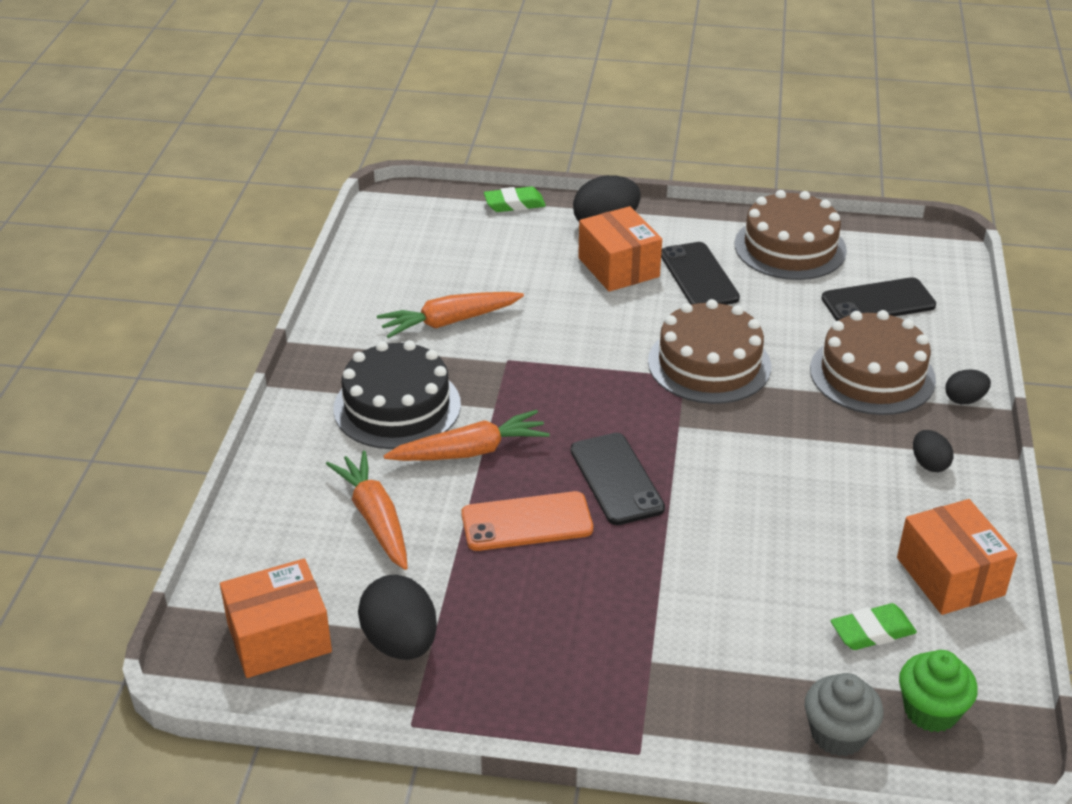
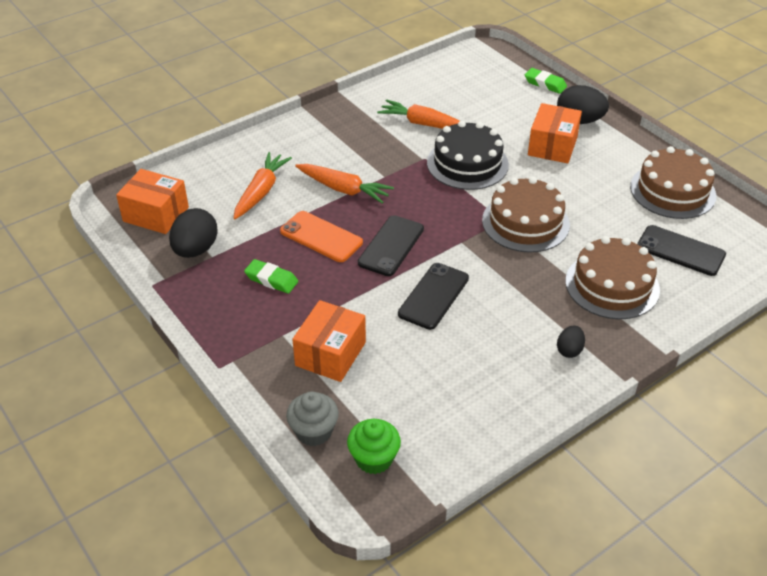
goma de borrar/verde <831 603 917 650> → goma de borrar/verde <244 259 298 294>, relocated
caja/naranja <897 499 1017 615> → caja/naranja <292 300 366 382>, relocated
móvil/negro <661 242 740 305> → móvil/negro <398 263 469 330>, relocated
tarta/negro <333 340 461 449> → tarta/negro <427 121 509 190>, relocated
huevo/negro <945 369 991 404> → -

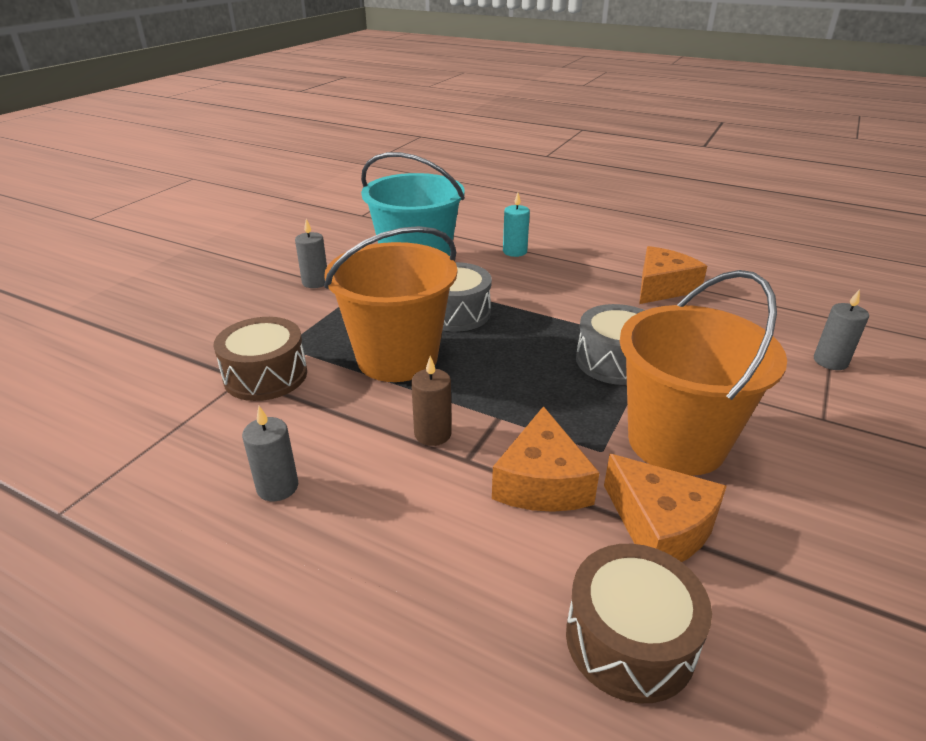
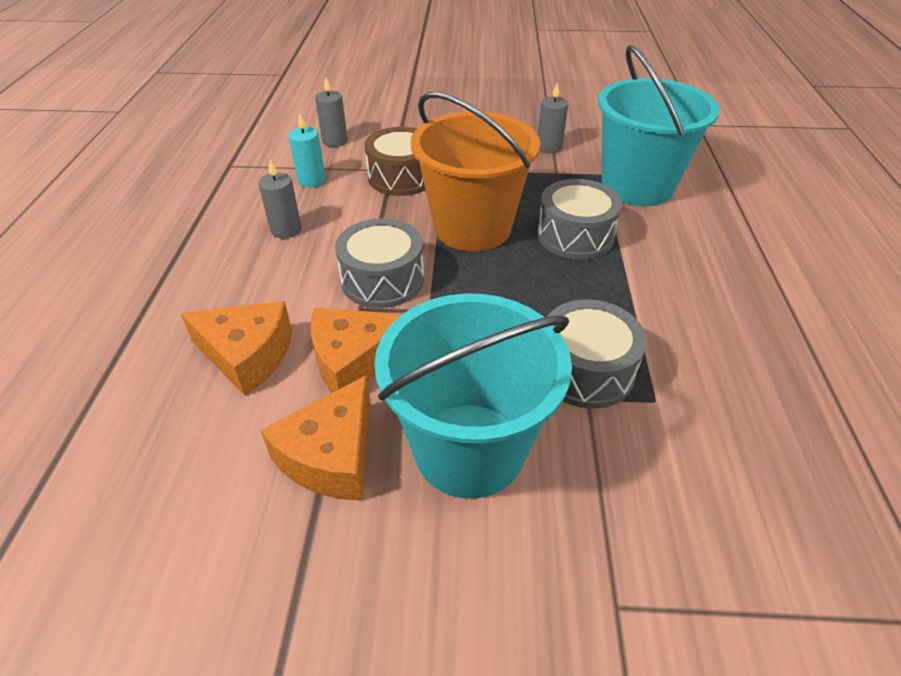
queso/naranja <639 246 707 304> → queso/naranja <180 301 292 396>, relocated
vela/turquesa <503 193 530 257> → vela/turquesa <289 113 326 188>, relocated
vela/gris <814 289 869 370> → vela/gris <315 77 348 147>, relocated
vela/marrón <411 356 452 446> → tambor/gris <335 218 424 308>
balde/naranja <619 270 787 476> → balde/turquesa <374 293 572 499>
tambor/marrón <566 544 712 703> → -

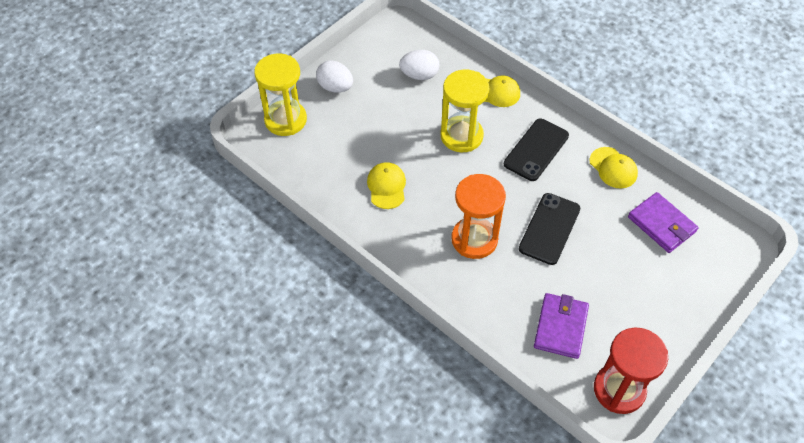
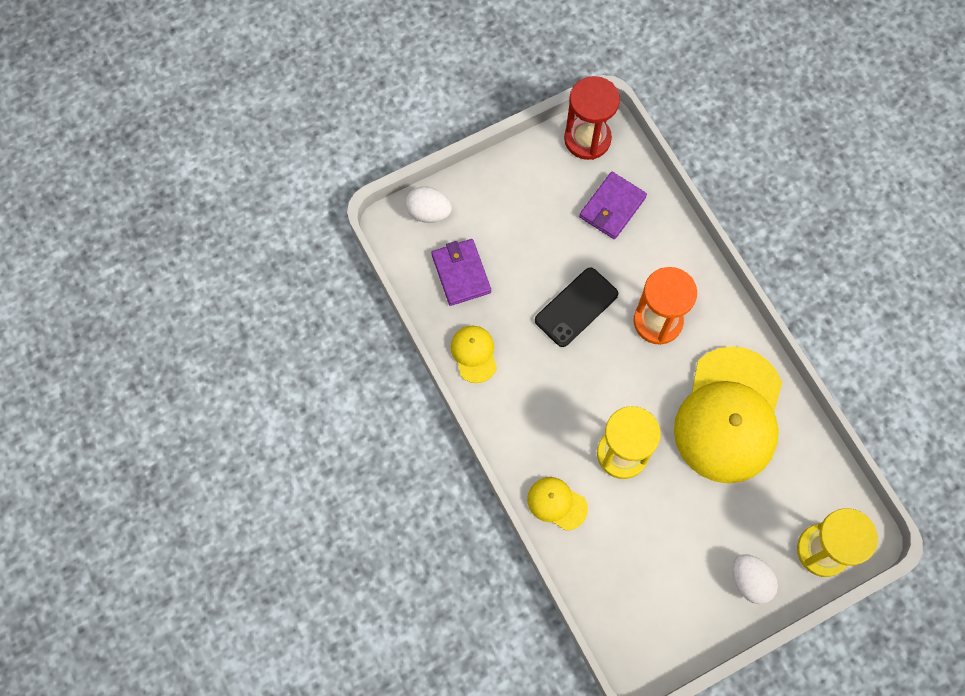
huevo/blanco <399 50 439 80> → huevo/blanco <405 186 452 223>, relocated
gorra/amarillo <367 162 406 209> → gorra/amarillo <674 346 782 483>, x2.31
móvil/negro <504 118 569 181> → -

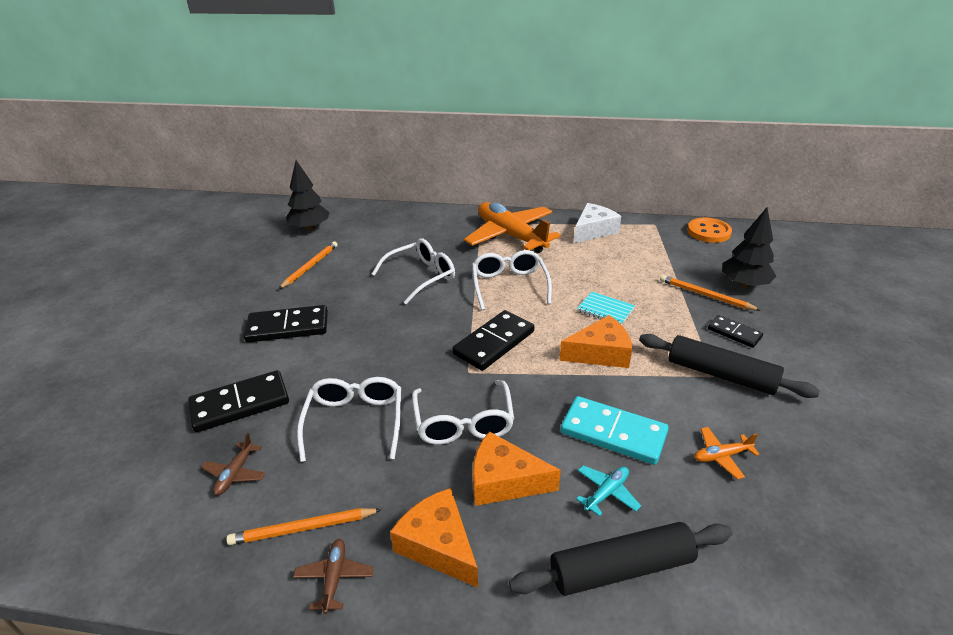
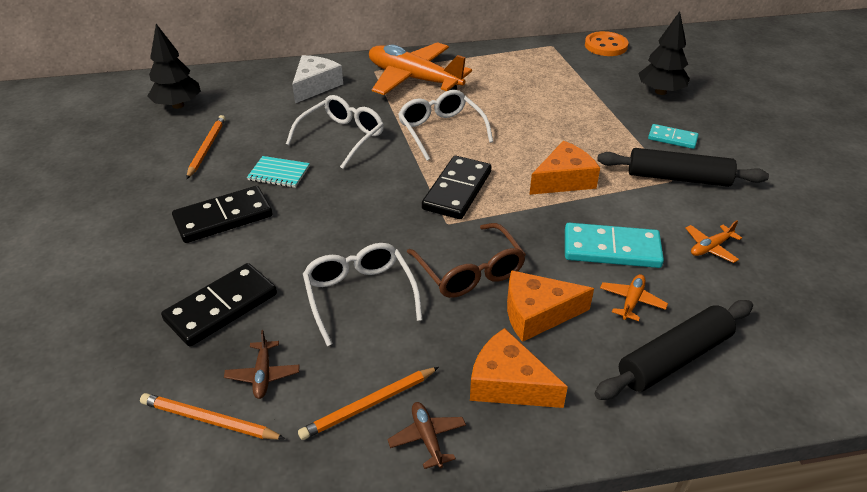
lápiz/naranja <660 275 761 311> → lápiz/naranja <140 393 285 440>, relocated
cuaderno/turquesa <577 292 635 325> → cuaderno/turquesa <247 156 310 188>, relocated
queso/blanco <574 203 621 243> → queso/blanco <292 55 343 103>, relocated
gafas/blanco <412 380 514 445> → gafas/marrón <407 223 526 298>
avión/turquesa <576 465 641 517> → avión/naranja <600 274 668 321>
ficha de dominó/negro <708 315 763 348> → ficha de dominó/turquesa <648 124 699 149>

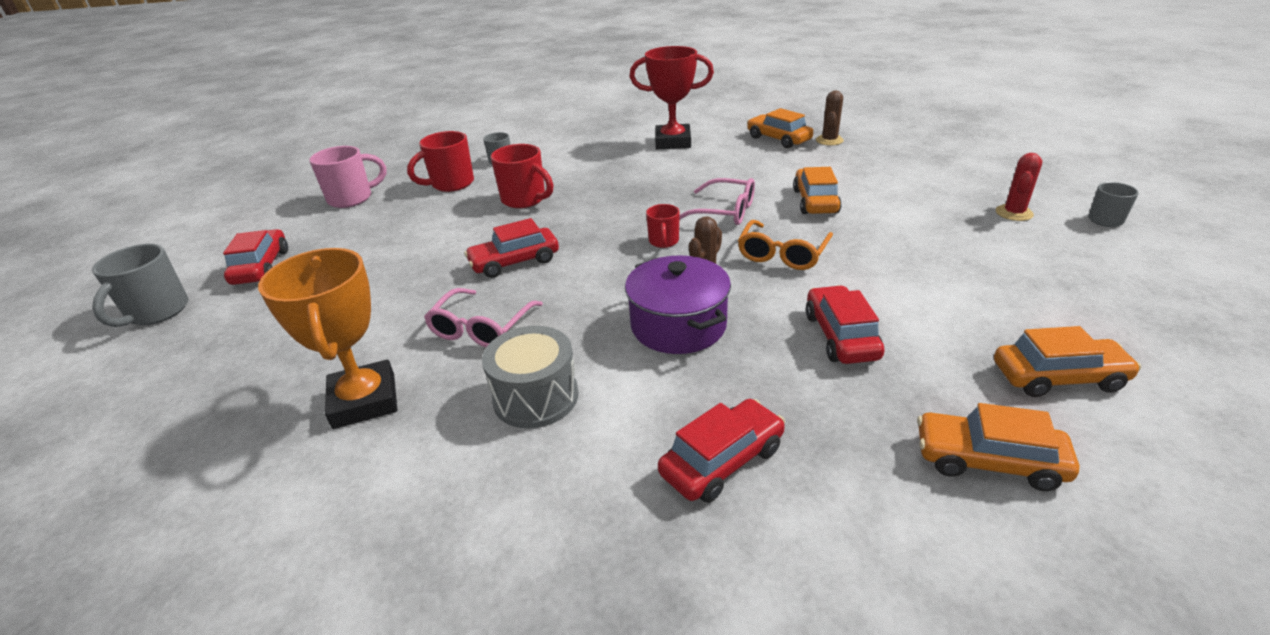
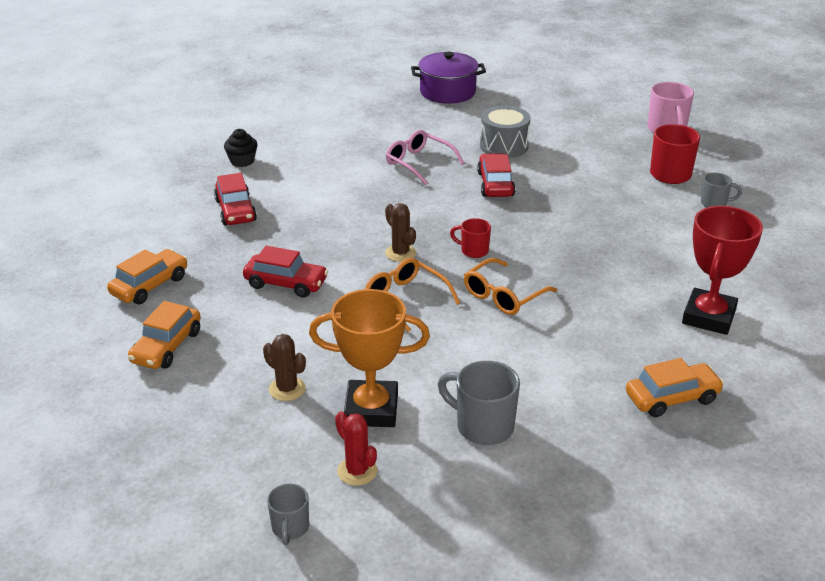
- → magdalena/negro <224 129 258 167>
cactus/marrón <816 90 844 145> → cactus/marrón <263 334 306 401>, relocated
trofeo/naranja <258 248 397 429> → trofeo/naranja <309 289 430 427>, relocated
olla/morado <625 255 731 354> → olla/morado <411 52 486 104>, relocated
taza/gris <92 244 189 327> → taza/gris <438 361 520 445>, relocated
gafas/rosa <679 178 755 225> → gafas/naranja <464 258 557 315>
tambor/gris <482 326 579 429> → tambor/gris <480 106 531 158>, relocated
coche/rojo <223 229 288 285> → -
taza/rojo <491 144 553 208> → -
coche/naranja <793 167 842 214> → -

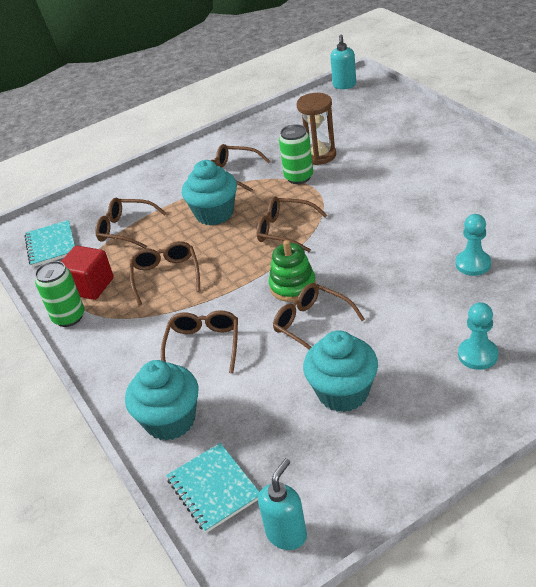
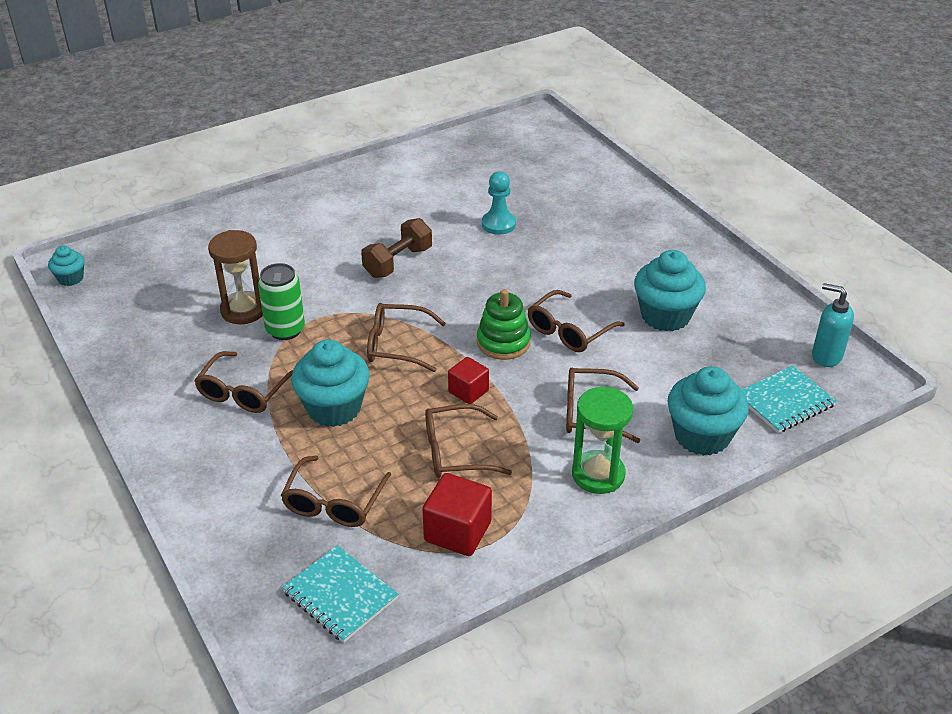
dispensador de jabón/turquesa <330 35 356 89> → magdalena/turquesa <48 245 85 286>
cuaderno/turquesa <24 220 75 267> → cuaderno/turquesa <282 545 398 643>, 60 degrees clockwise
- → mancuerna/marrón <361 218 432 278>
gafas/marrón <257 197 327 252> → gafas/marrón <367 303 446 372>, 75 degrees clockwise
- → cubo/rojo <448 357 489 404>
- → reloj de arena/verde <572 387 633 494>
lata/verde <35 261 84 327> → -
peón/turquesa <458 302 498 370> → -

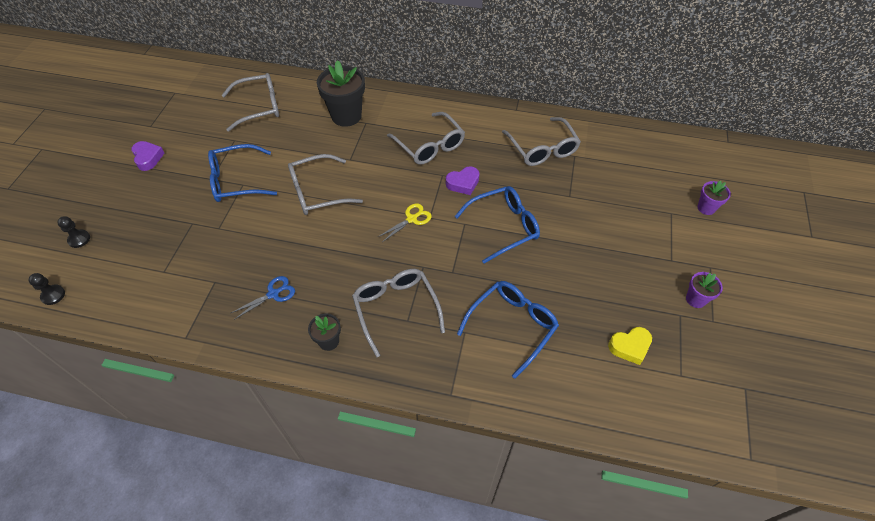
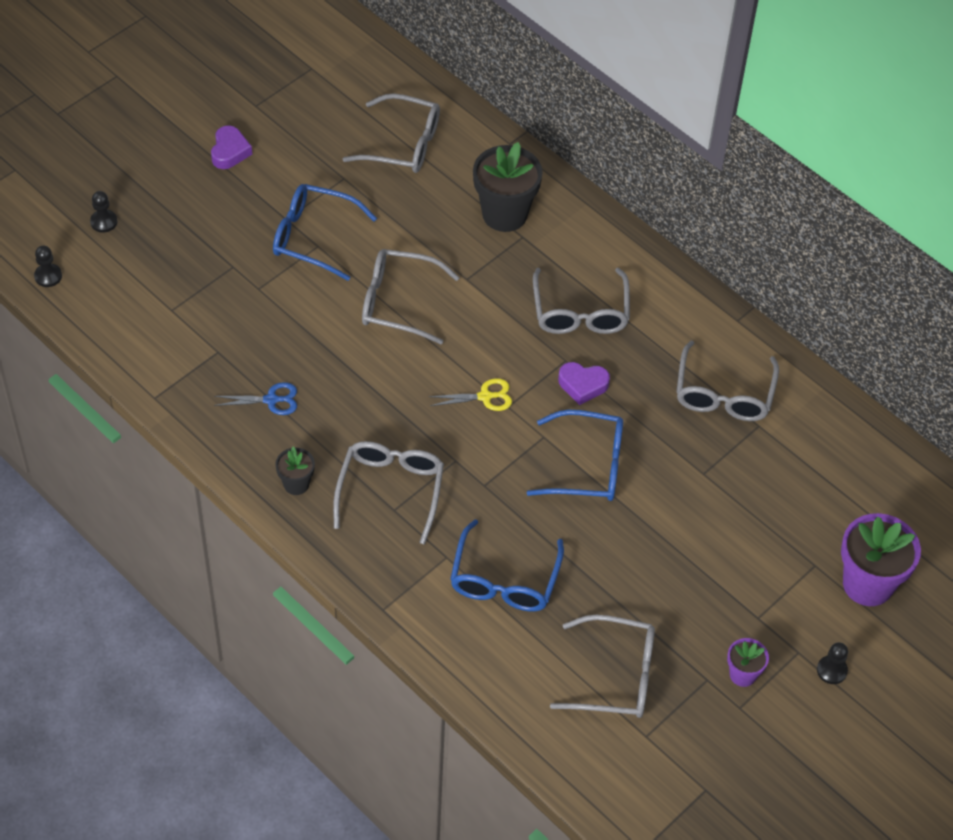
gafas/azul <457 281 559 379> → gafas/azul <450 519 564 612>, 120 degrees clockwise
corazón/amarillo <608 327 652 365> → gafas/gris <550 615 655 718>
- → peón/negro <817 642 848 684>
maceta/morado <697 180 731 215> → maceta/morado <841 513 921 606>, x1.93

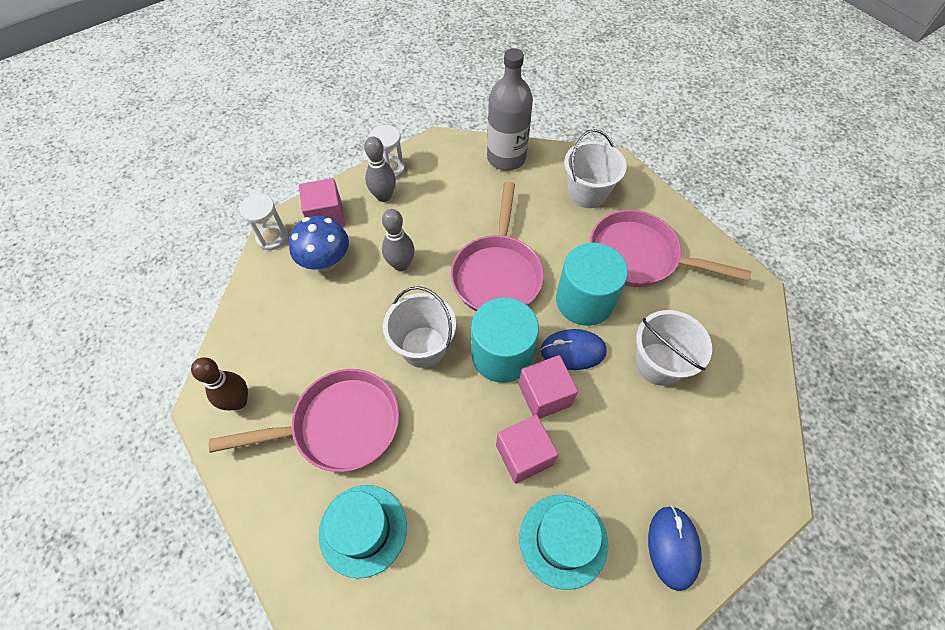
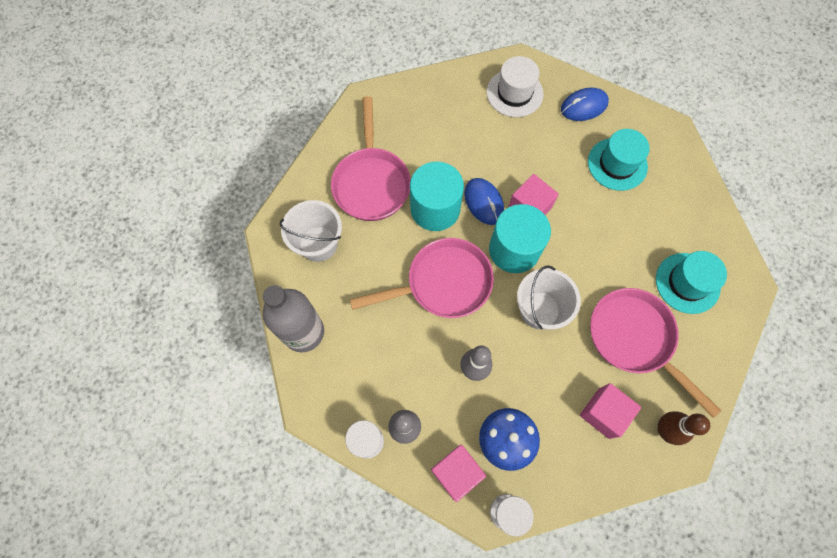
- → sombrero/blanco <487 56 544 117>
cubo/rosa <496 415 558 484> → cubo/rosa <580 383 641 439>, relocated
balde/blanco <636 310 712 386> → -

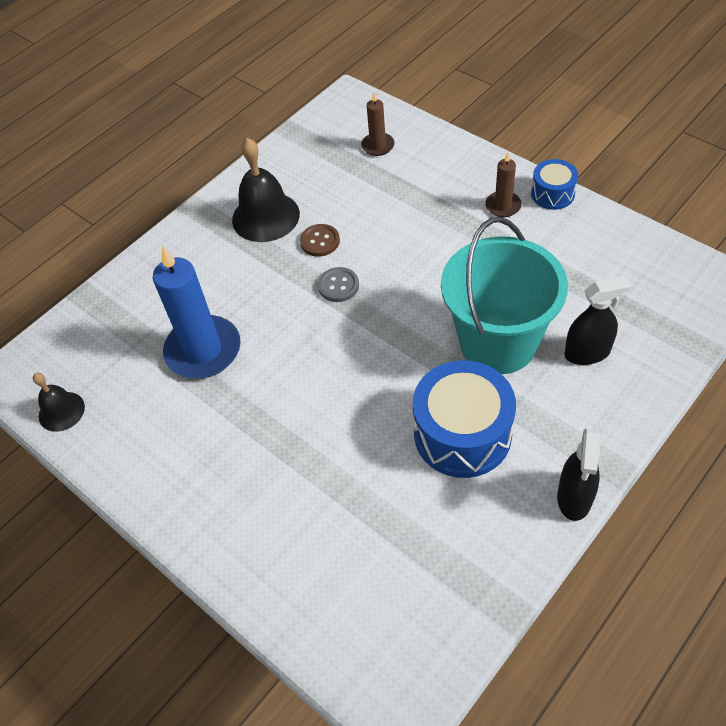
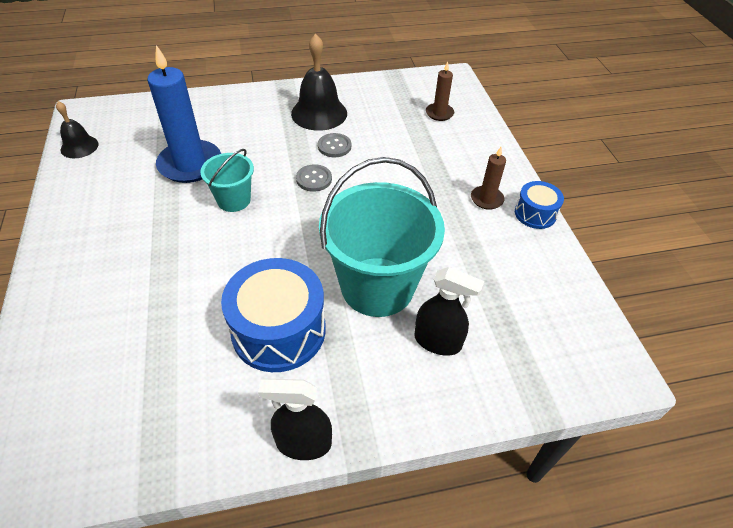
- → balde/turquesa <200 149 254 212>
pulverizador/negro <557 428 600 521> → pulverizador/negro <258 378 332 460>, 45 degrees clockwise
botón/marrón <300 224 340 257> → botón/gris <318 133 351 157>

